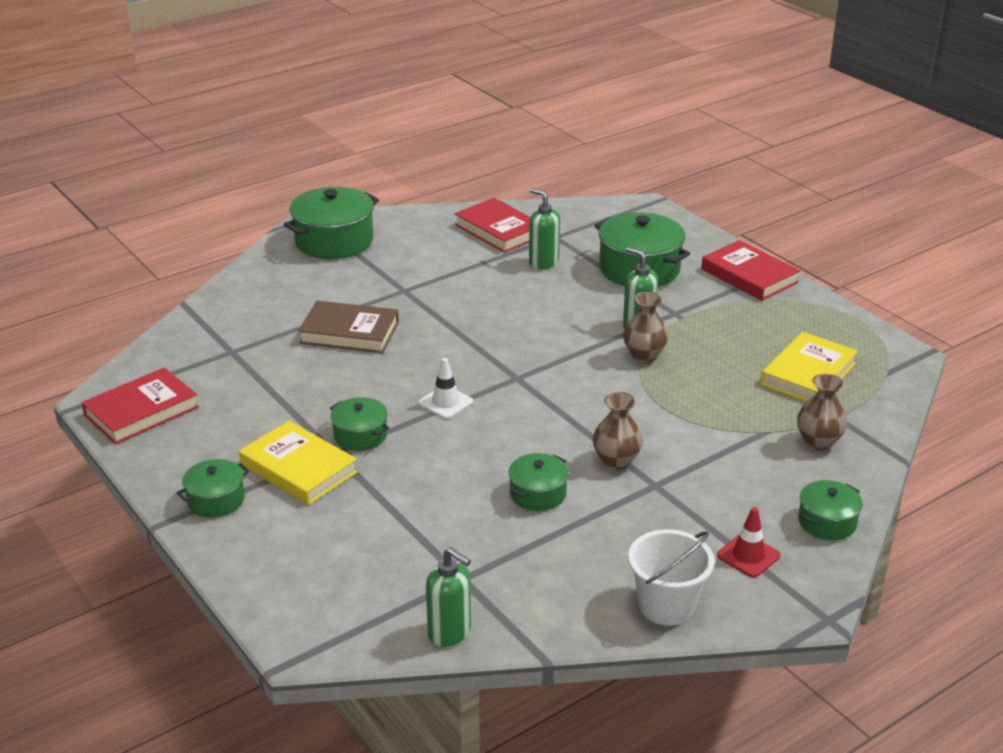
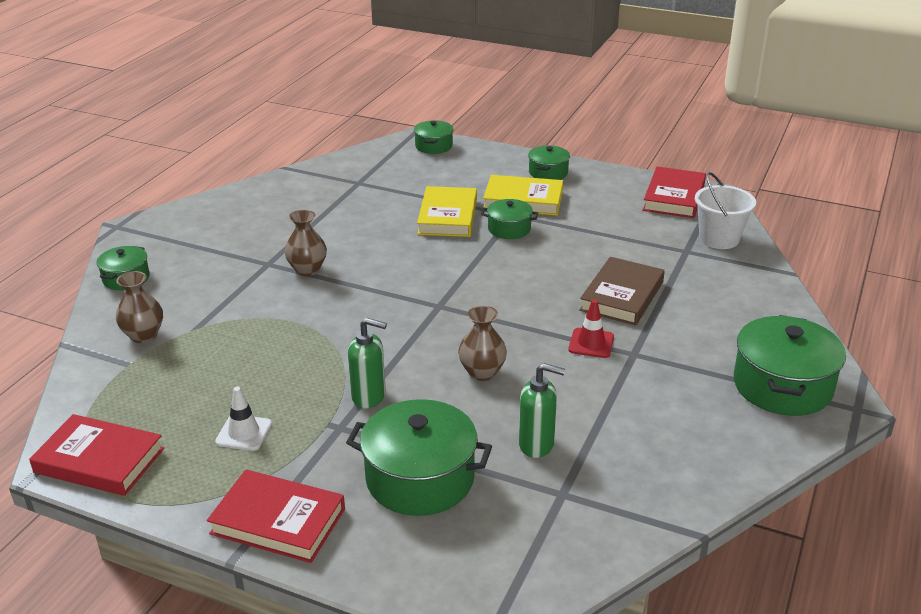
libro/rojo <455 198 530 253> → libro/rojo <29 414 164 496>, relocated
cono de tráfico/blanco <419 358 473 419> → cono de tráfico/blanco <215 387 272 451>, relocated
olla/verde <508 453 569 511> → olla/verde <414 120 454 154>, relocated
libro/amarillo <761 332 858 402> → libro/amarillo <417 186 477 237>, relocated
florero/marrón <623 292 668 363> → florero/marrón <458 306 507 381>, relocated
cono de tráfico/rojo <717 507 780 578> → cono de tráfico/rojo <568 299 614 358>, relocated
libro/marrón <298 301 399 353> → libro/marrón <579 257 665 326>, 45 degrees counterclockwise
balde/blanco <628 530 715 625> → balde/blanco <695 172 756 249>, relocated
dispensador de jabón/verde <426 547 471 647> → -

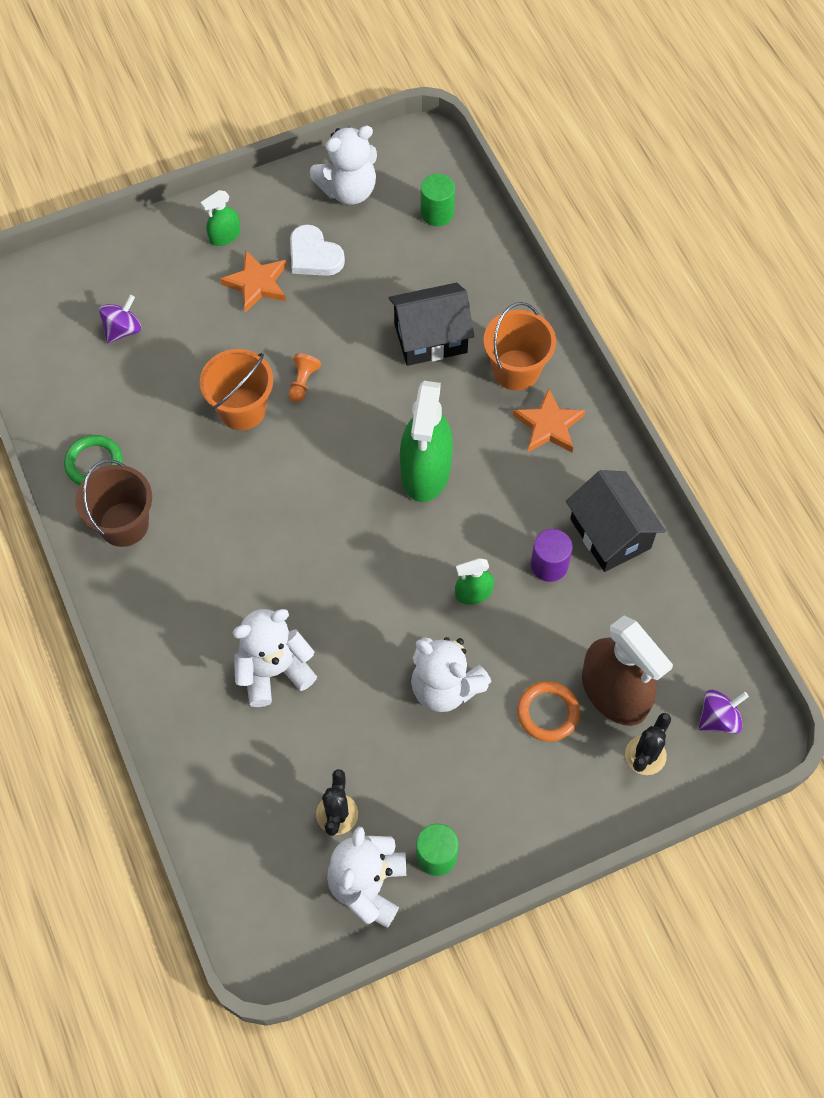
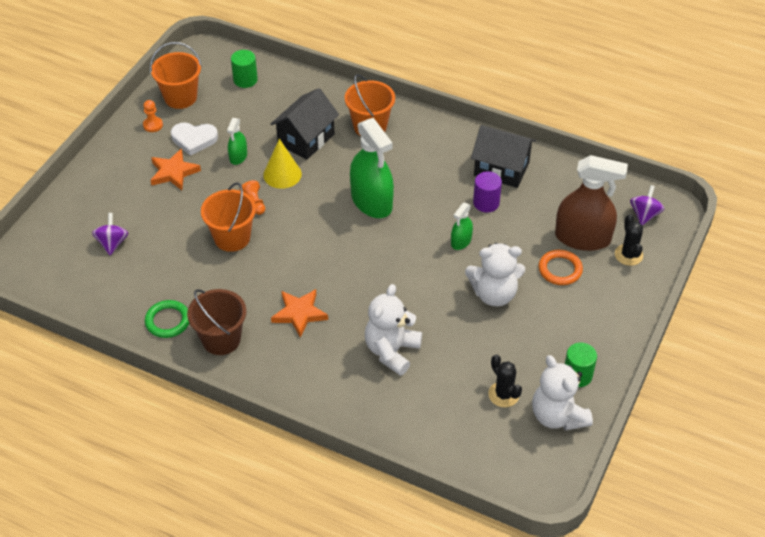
- → peón/naranja <143 100 163 132>
osito/blanco <310 125 377 205> → balde/naranja <150 42 202 109>
pulverizador/verde <201 190 240 246> → pulverizador/verde <227 118 247 165>, relocated
- → cono/amarillo <263 139 302 189>
estrella/naranja <513 388 585 452> → estrella/naranja <271 289 328 338>, relocated

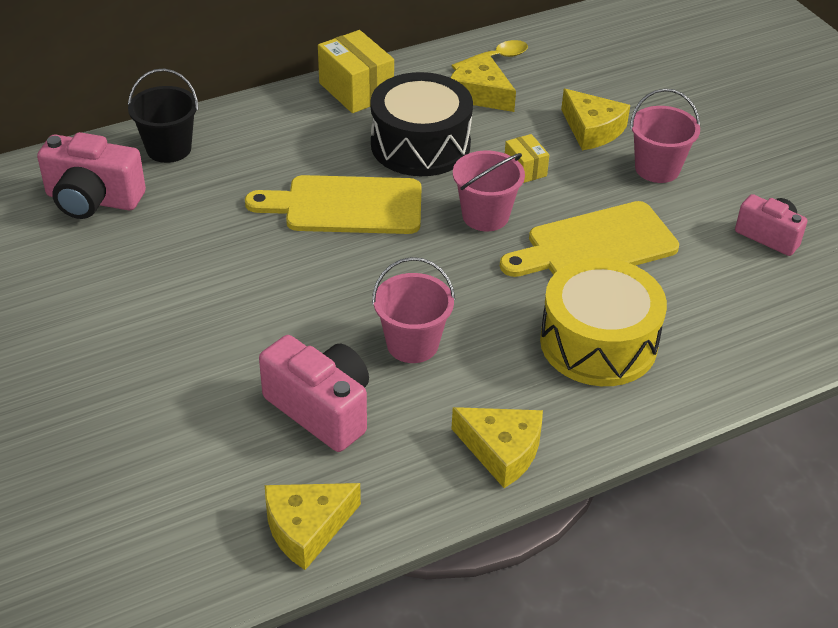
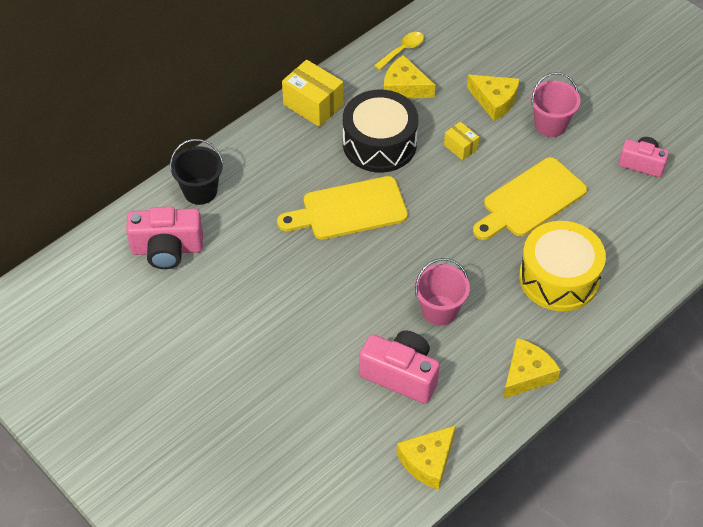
queso/amarillo <452 407 543 488> → queso/amarillo <503 338 561 399>, 60 degrees counterclockwise
balde/rosa <453 151 525 231> → -

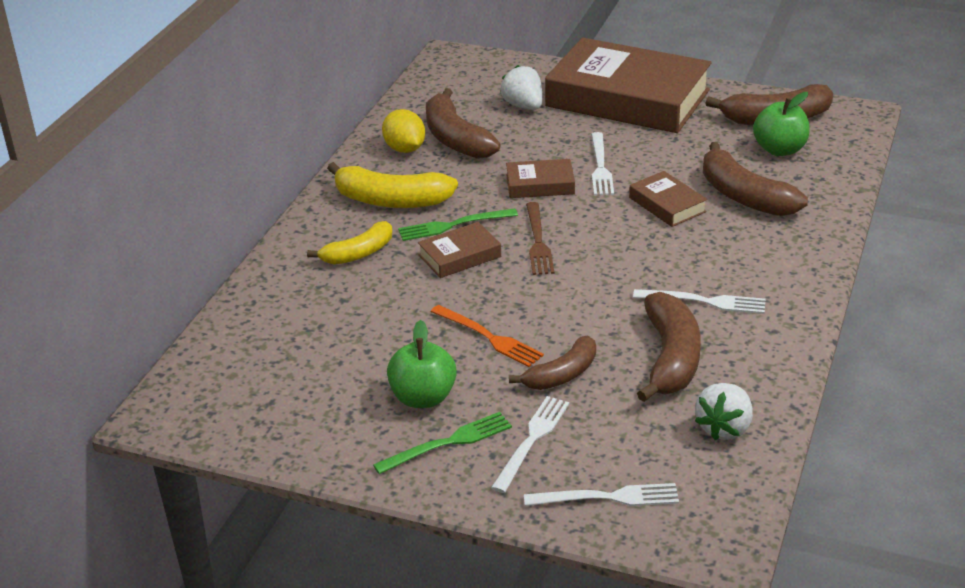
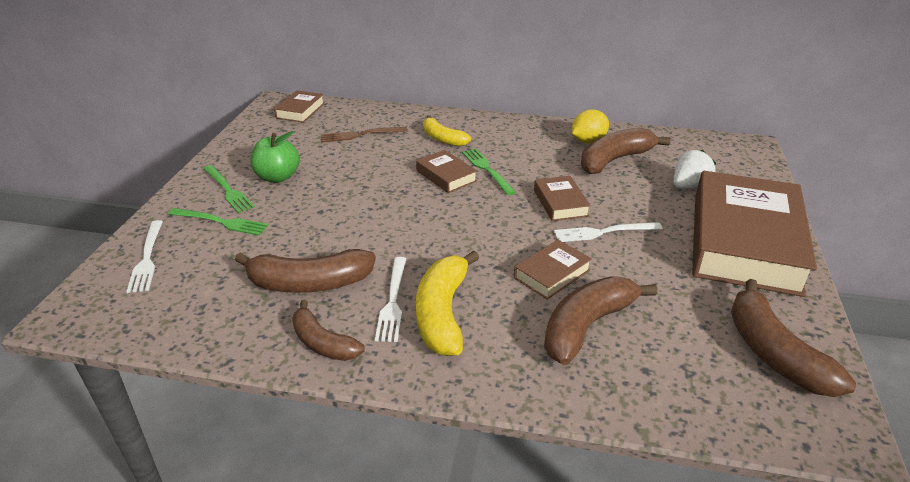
tenedor/blanco <491 396 569 493> → tenedor/verde <168 208 269 236>
- → libro/marrón <274 90 325 123>
plátano/marrón <509 336 596 390> → plátano/marrón <292 300 365 361>, relocated
tenedor/marrón <526 202 554 275> → tenedor/marrón <321 127 408 143>, relocated
plátano/amarillo <327 162 458 208> → plátano/amarillo <416 251 479 356>, relocated
tenedor/naranja <431 305 544 367> → -
fresa/blanco <695 383 753 440> → -
manzana/verde <753 92 810 156> → -

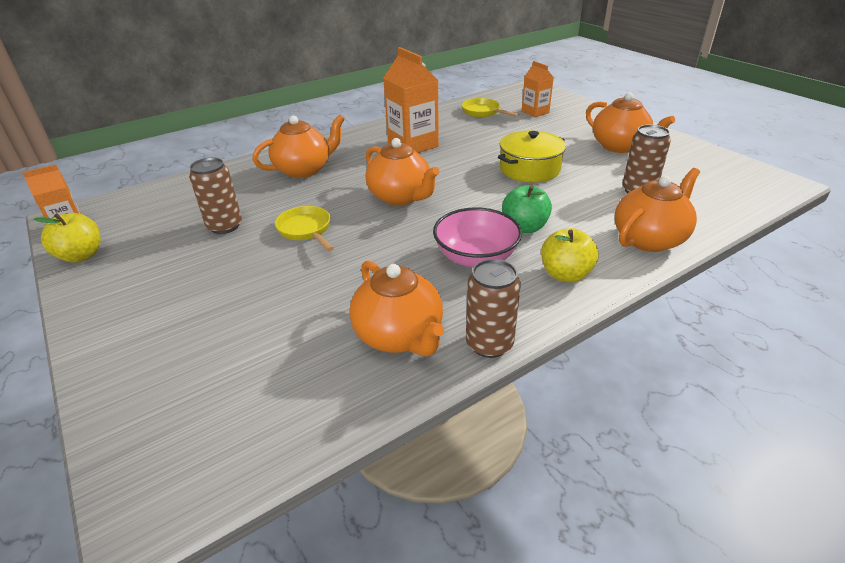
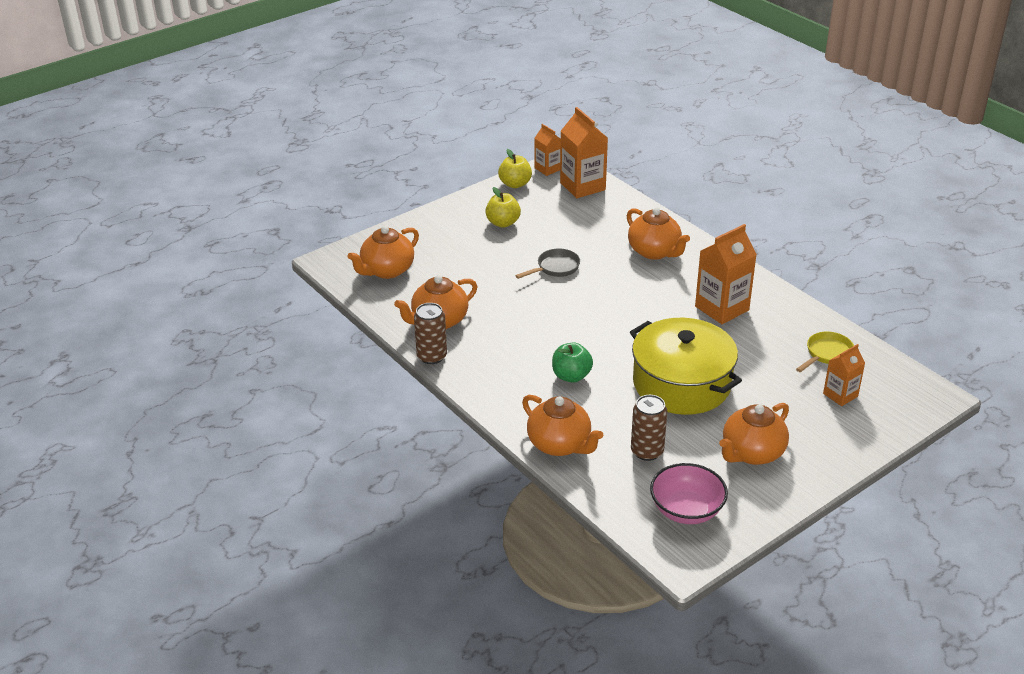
tetera/naranja <366 138 439 206> → tetera/naranja <347 226 419 279>, relocated
manzana/amarillo <541 228 599 283> → manzana/amarillo <485 187 521 228>, relocated
sartén/amarillo <275 206 334 251> → sartén/gris <515 249 580 279>
- → cartón de leche/naranja <560 107 608 198>
olla/amarillo <498 131 566 182> → olla/amarillo <630 318 742 415>, x1.60
cuenco/rosa <433 207 522 268> → cuenco/rosa <650 463 728 524>, relocated
lata/marrón <189 157 242 234> → -

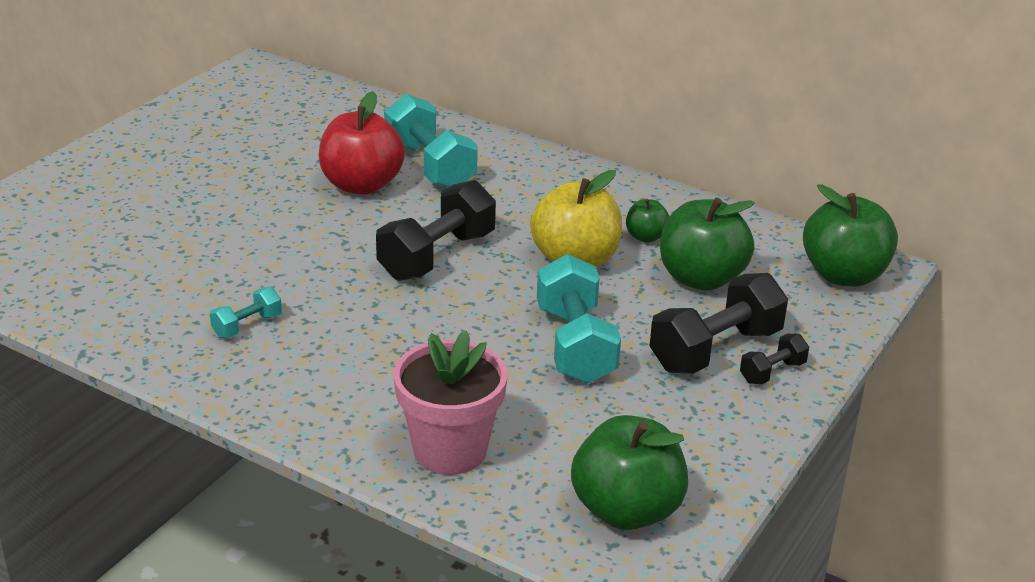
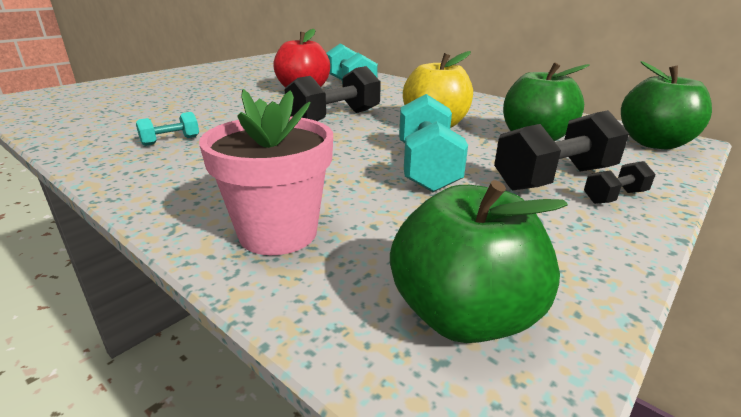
manzana/verde <626 199 669 243> → -

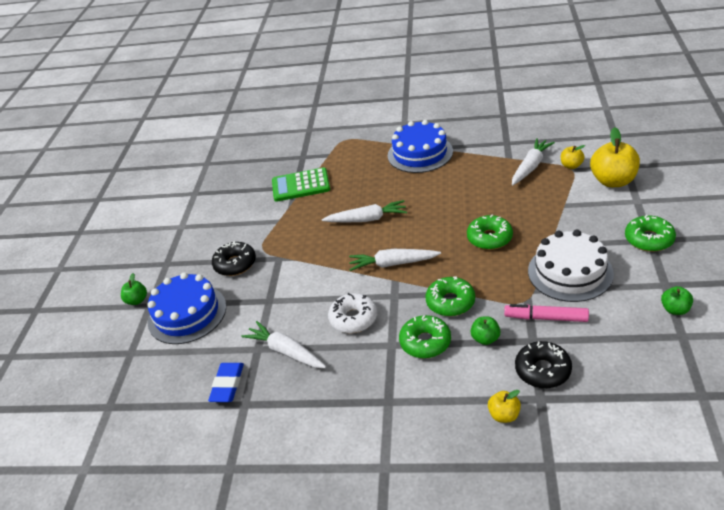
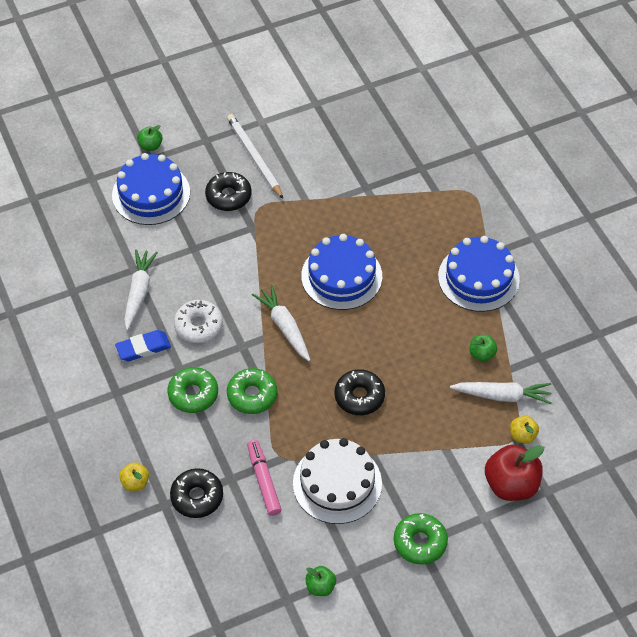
goma de borrar/azul <208 363 244 402> → goma de borrar/azul <115 330 171 361>, relocated
- → lápiz/blanco <227 114 283 199>
zanahoria/blanco <322 200 407 222> → tarta/azul <301 234 382 310>
rosquilla/verde <467 214 513 250> → rosquilla/negro <335 369 385 415>
manzana/verde <471 316 501 345> → manzana/verde <469 335 497 362>, relocated
manzana/amarillo <590 127 640 187> → manzana/rojo <485 445 544 501>
calculadora/verde <272 167 330 202> → -

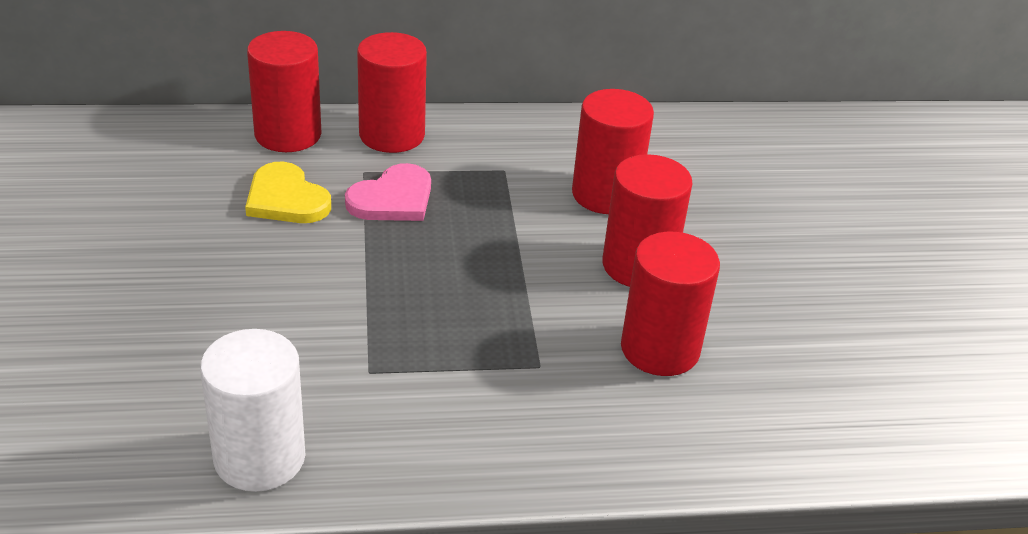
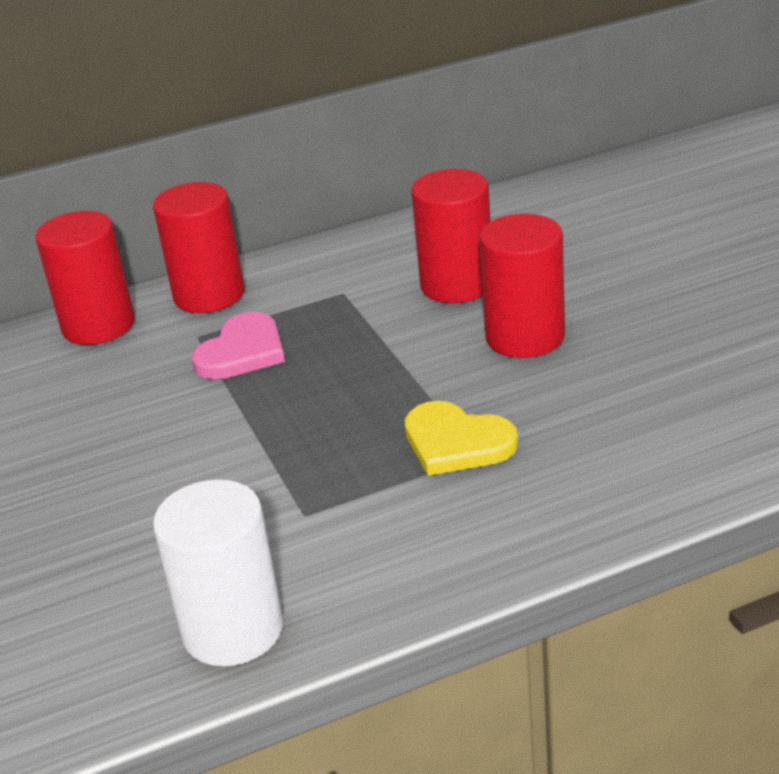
corazón/amarillo <245 162 331 223> → corazón/amarillo <405 401 518 476>, relocated
cilindro/rojo <621 232 720 376> → -

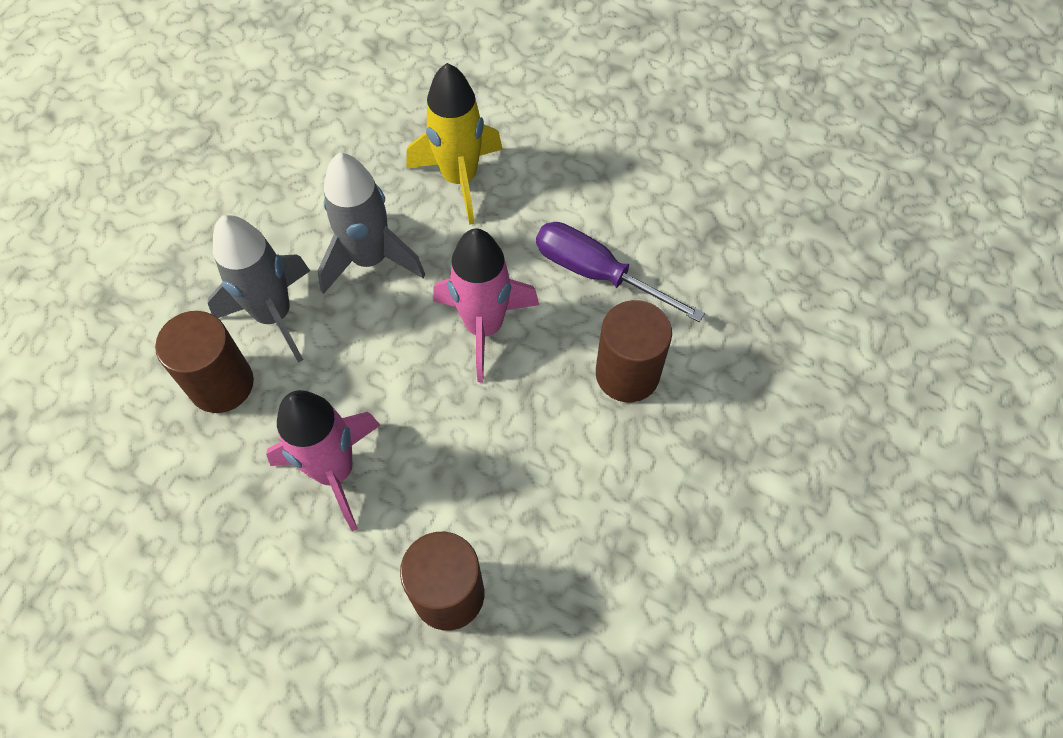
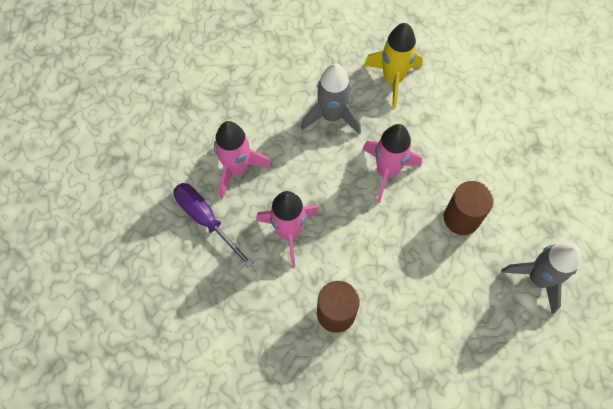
destornillador/morado <536 222 705 322> → destornillador/morado <173 183 253 268>, relocated
cilindro/marrón <155 311 254 413> → cohete/rosa <214 121 272 199>
cohete/gris <208 215 310 362> → cohete/gris <501 243 581 314>, relocated

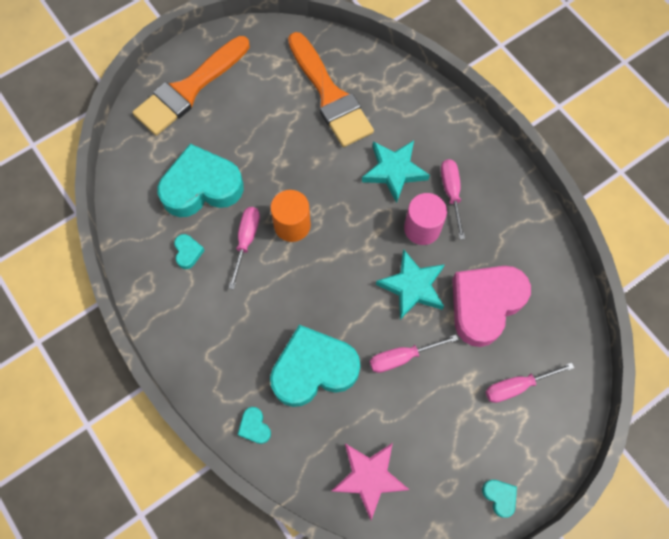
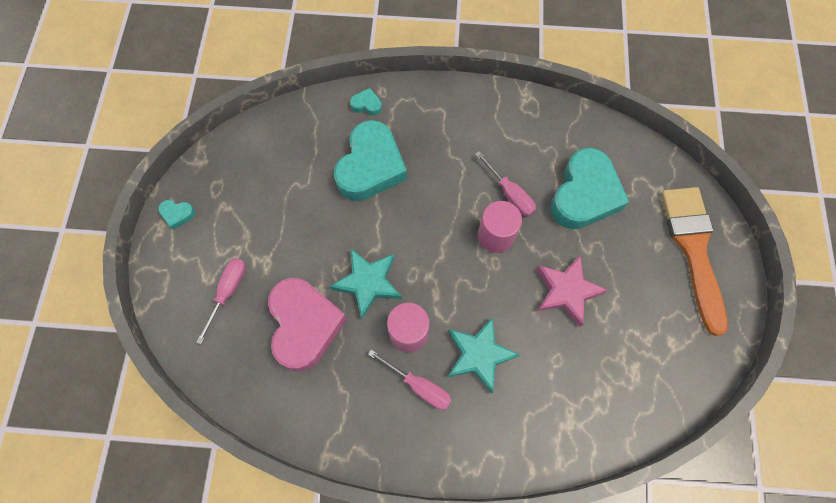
cilindro/naranja <270 190 311 242> → cilindro/rosa <478 201 522 253>
estrella/rosa <331 443 409 520> → estrella/rosa <537 254 608 327>, relocated
corazón/turquesa <174 234 205 269> → -
pincel/naranja <288 32 374 147> → -
destornillador/rosa <370 335 458 373> → -

